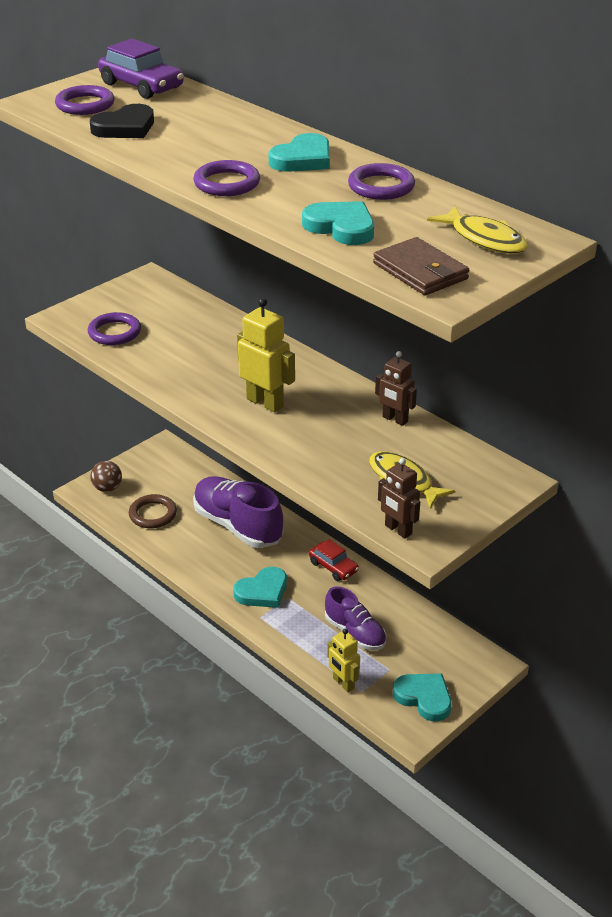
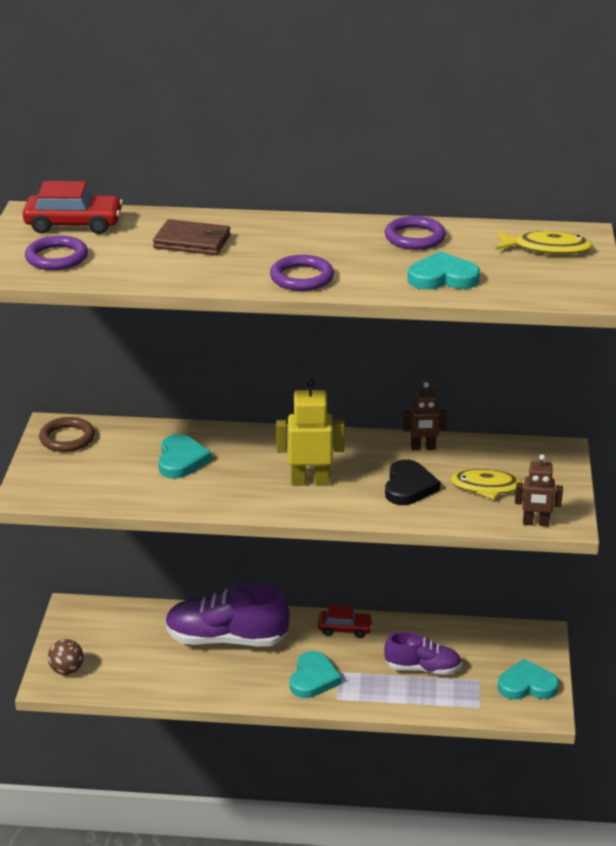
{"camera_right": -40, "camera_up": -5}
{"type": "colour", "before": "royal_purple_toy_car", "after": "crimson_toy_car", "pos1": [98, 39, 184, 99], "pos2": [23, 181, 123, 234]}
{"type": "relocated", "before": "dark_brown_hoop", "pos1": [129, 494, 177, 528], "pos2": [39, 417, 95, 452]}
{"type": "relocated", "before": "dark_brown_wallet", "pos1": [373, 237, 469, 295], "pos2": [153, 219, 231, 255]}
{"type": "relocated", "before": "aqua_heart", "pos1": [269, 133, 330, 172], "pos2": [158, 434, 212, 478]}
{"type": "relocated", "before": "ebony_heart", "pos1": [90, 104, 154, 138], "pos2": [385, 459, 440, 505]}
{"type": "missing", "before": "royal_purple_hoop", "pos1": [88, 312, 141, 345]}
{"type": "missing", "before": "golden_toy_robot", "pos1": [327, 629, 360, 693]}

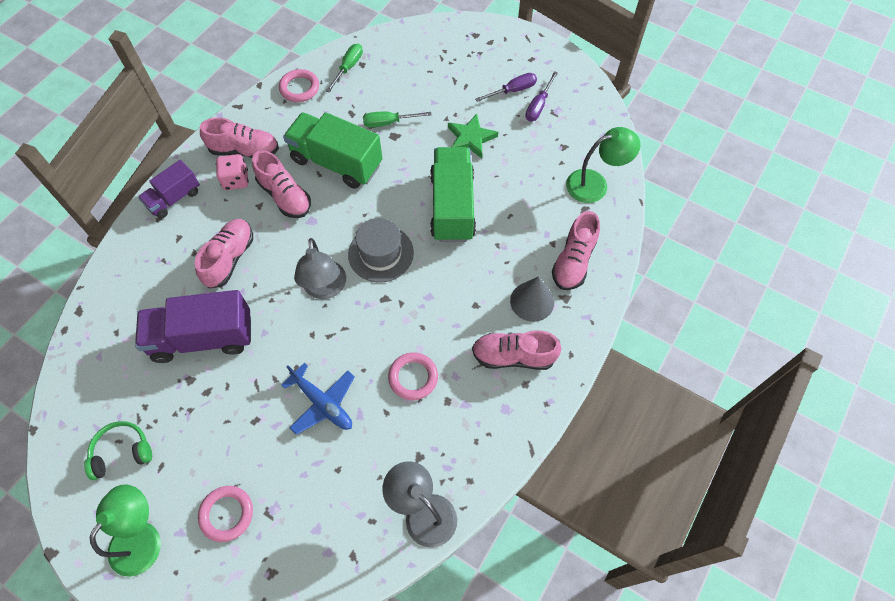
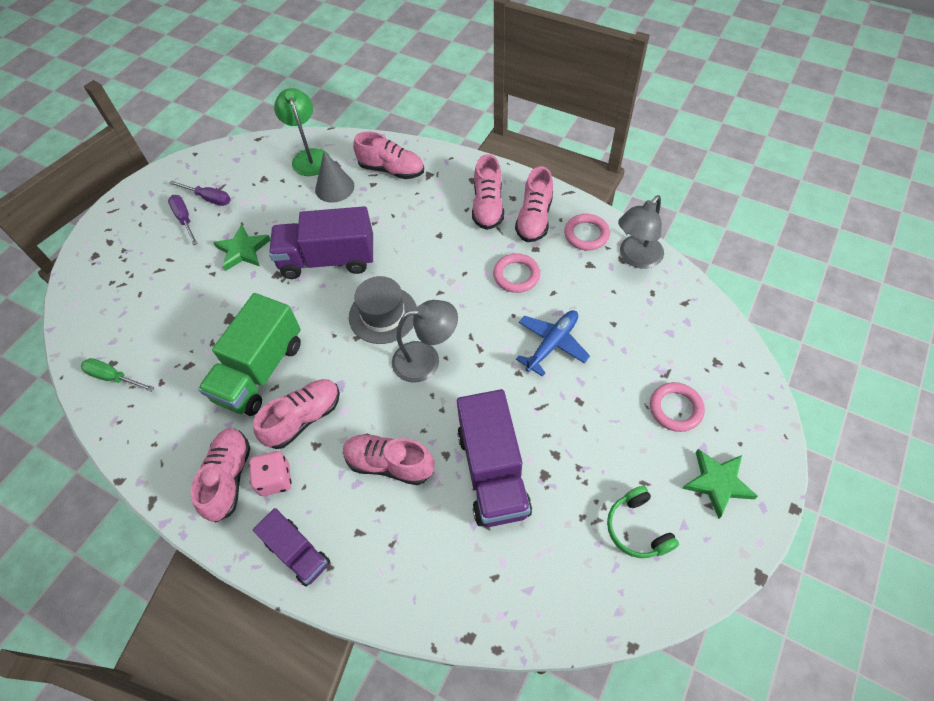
{"camera_right": -90, "camera_up": -5}
{"type": "colour", "before": "green_lorry", "after": "royal_purple_lorry", "pos1": [430, 147, 476, 242], "pos2": [269, 206, 373, 279]}
{"type": "relocated", "before": "grey_cone", "pos1": [510, 276, 554, 322], "pos2": [315, 151, 354, 203]}
{"type": "appeared", "after": "rosy_shoe", "pos2": [515, 166, 553, 242]}
{"type": "relocated", "before": "rosy_hoop", "pos1": [279, 69, 319, 102], "pos2": [564, 214, 610, 250]}
{"type": "exchanged", "before": "green_reading_lamp", "after": "green_five-pointed_star", "pos1": [89, 484, 161, 577], "pos2": [682, 449, 758, 519]}
{"type": "missing", "before": "green_hand_screwdriver", "pos1": [363, 111, 432, 127]}

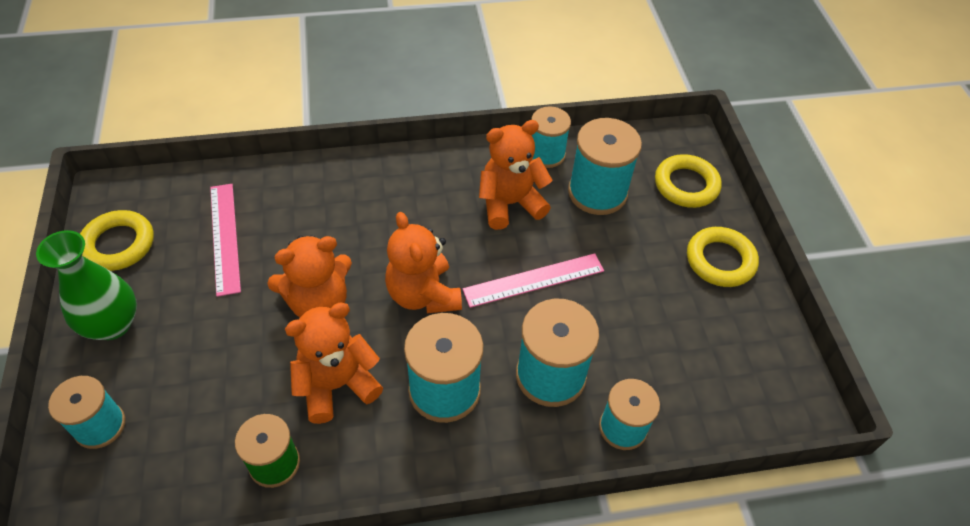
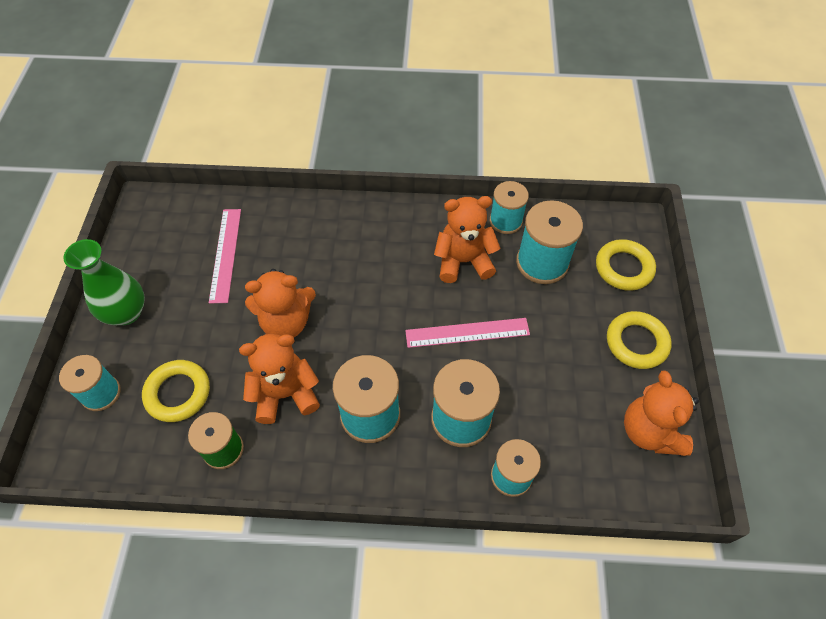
{"camera_right": 15, "camera_up": 5}
{"type": "relocated", "before": "golden_hoop", "pos1": [80, 210, 154, 271], "pos2": [142, 360, 210, 422]}
{"type": "relocated", "before": "orange-coloured_stuffed_bear", "pos1": [385, 212, 462, 313], "pos2": [624, 370, 699, 456]}

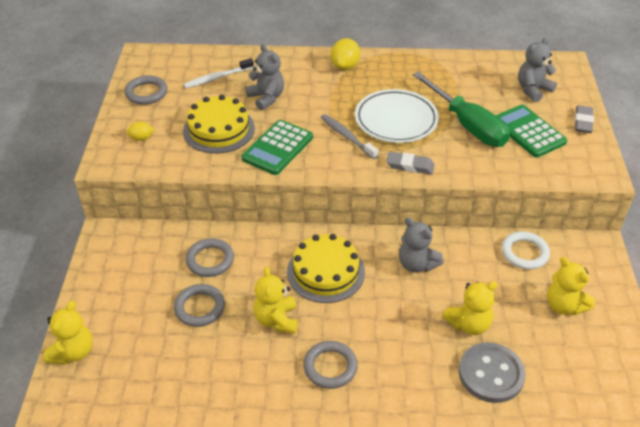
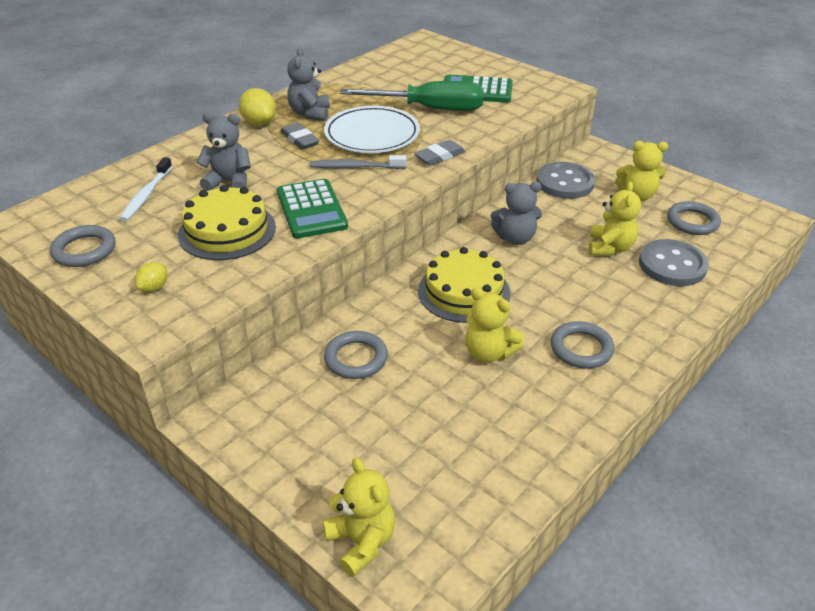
{"camera_right": -50, "camera_up": -5}
{"type": "relocated", "before": "grey_pencil_eraser", "pos1": [575, 105, 594, 133], "pos2": [280, 123, 320, 150]}
{"type": "relocated", "before": "grey_stuffed_bear", "pos1": [518, 37, 557, 102], "pos2": [287, 48, 330, 121]}
{"type": "exchanged", "before": "white_hoop", "after": "grey_shirt_button", "pos1": [502, 232, 550, 270], "pos2": [536, 162, 595, 199]}
{"type": "relocated", "before": "grey_hoop", "pos1": [174, 284, 225, 327], "pos2": [667, 201, 721, 235]}

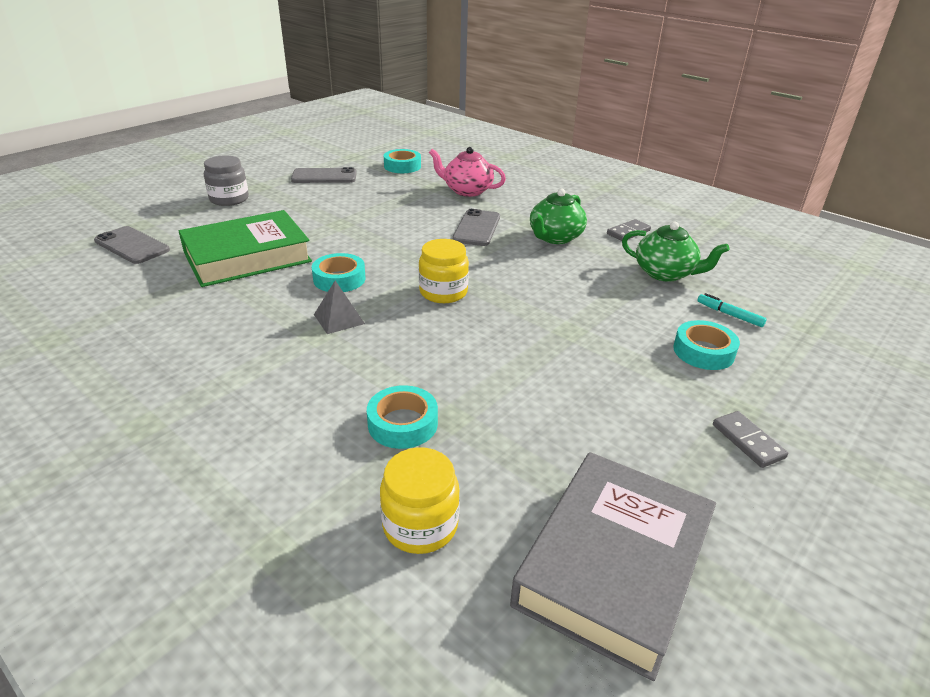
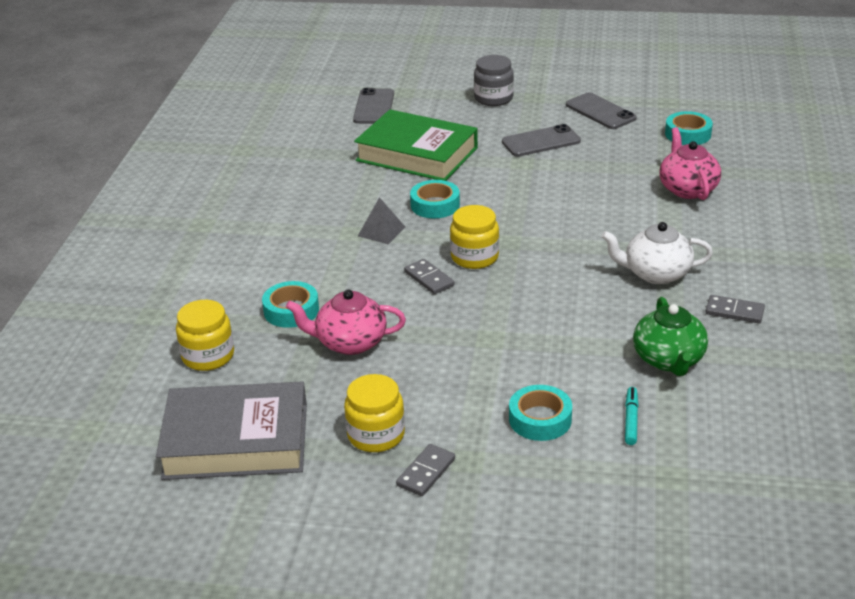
{"camera_right": 60, "camera_up": 0}
{"type": "appeared", "after": "rosy_tea_pot", "pos2": [286, 289, 406, 355]}
{"type": "appeared", "after": "golden_preserve_jar", "pos2": [344, 374, 405, 452]}
{"type": "appeared", "after": "grey_domino", "pos2": [404, 259, 454, 294]}
{"type": "relocated", "before": "grey_mobile_phone", "pos1": [452, 209, 500, 246], "pos2": [502, 124, 581, 157]}
{"type": "colour", "before": "green_tea_pot", "after": "white_tea_pot", "pos1": [530, 188, 587, 244], "pos2": [601, 222, 713, 284]}

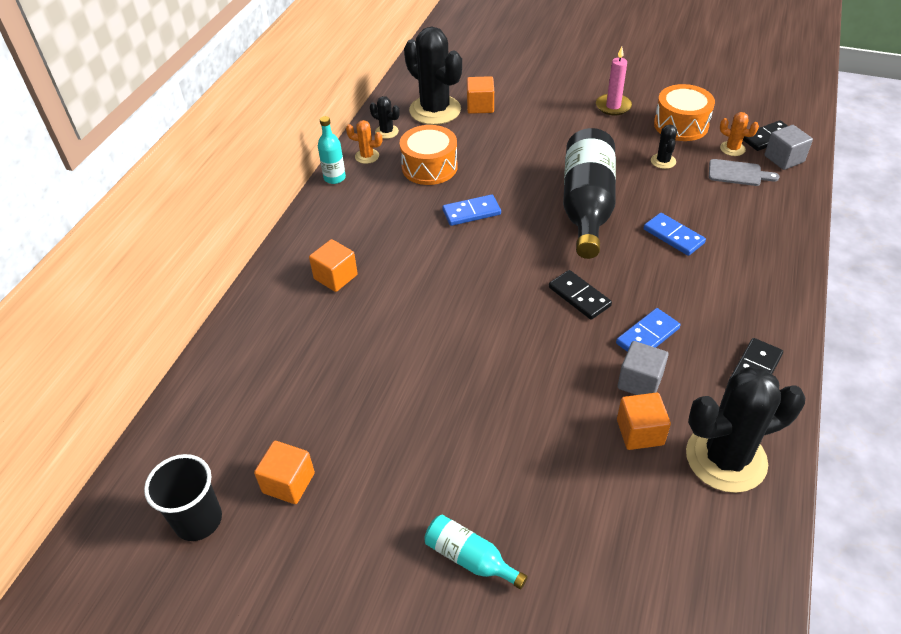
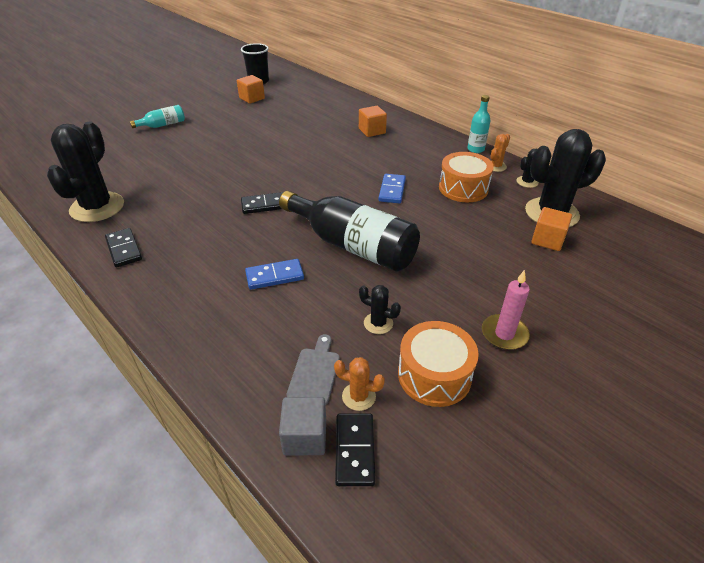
{"camera_right": 115, "camera_up": -5}
{"type": "spun", "before": "grey_chopping_board", "pos1": [709, 159, 780, 186], "pos2": [286, 334, 340, 405], "turn": 150}
{"type": "spun", "before": "orange-coloured_cactus", "pos1": [720, 112, 759, 156], "pos2": [334, 357, 385, 411], "turn": 45}
{"type": "missing", "before": "royal_blue_domino", "pos1": [616, 308, 680, 352]}
{"type": "missing", "before": "grey_cube", "pos1": [617, 341, 668, 395]}
{"type": "missing", "before": "orange-coloured_cube", "pos1": [617, 392, 671, 450]}

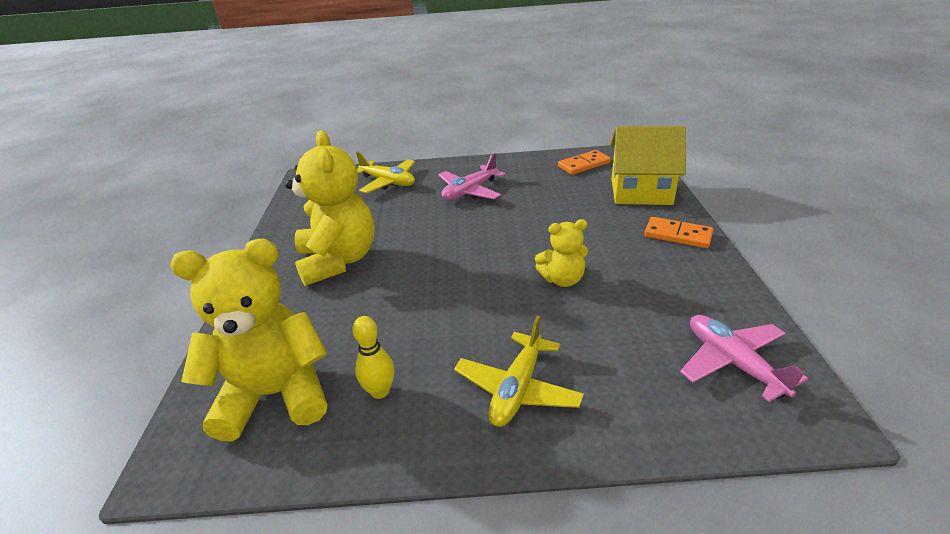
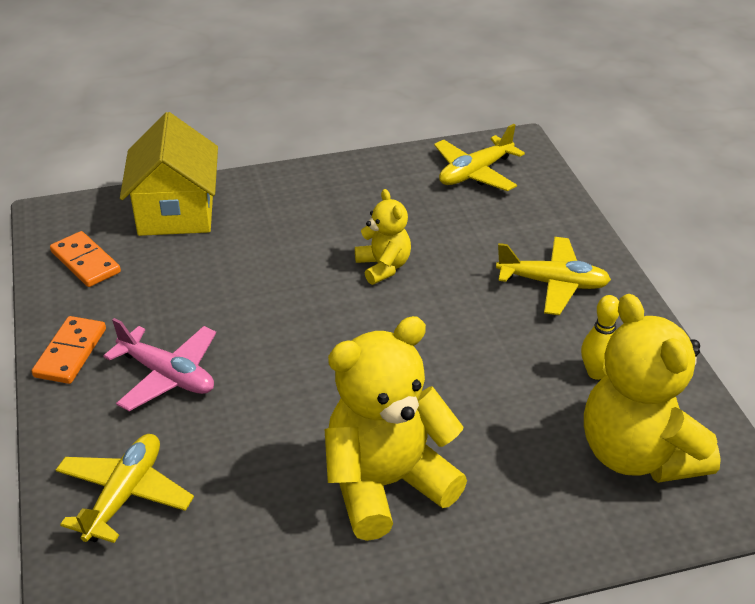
{"camera_right": -105, "camera_up": 5}
{"type": "relocated", "before": "orange-coloured_domino", "pos1": [644, 217, 713, 248], "pos2": [32, 316, 106, 384]}
{"type": "colour", "before": "rosy_aeroplane", "after": "golden_aeroplane", "pos1": [680, 315, 808, 402], "pos2": [434, 124, 525, 191]}

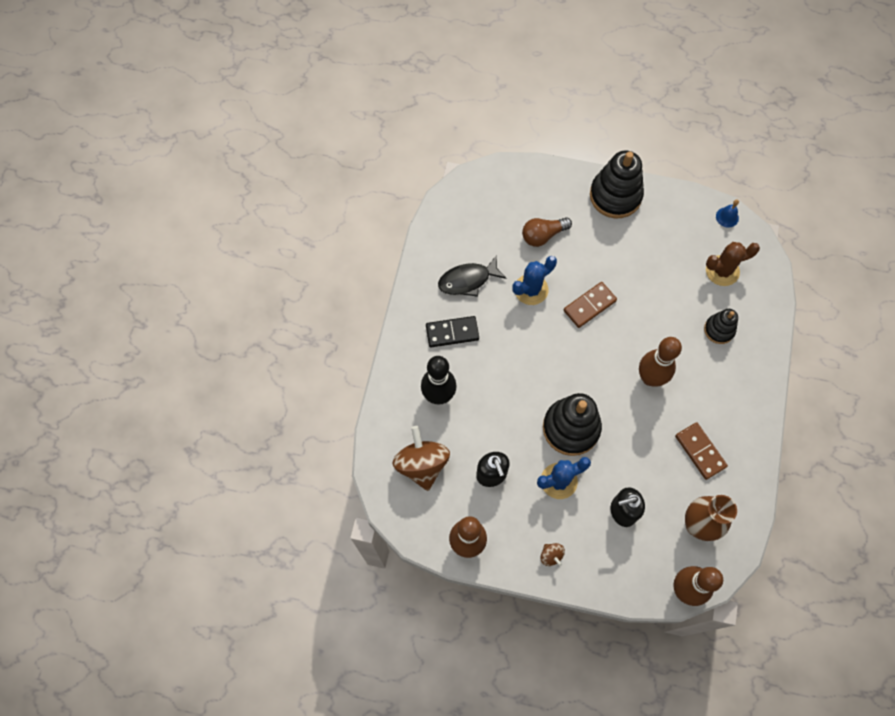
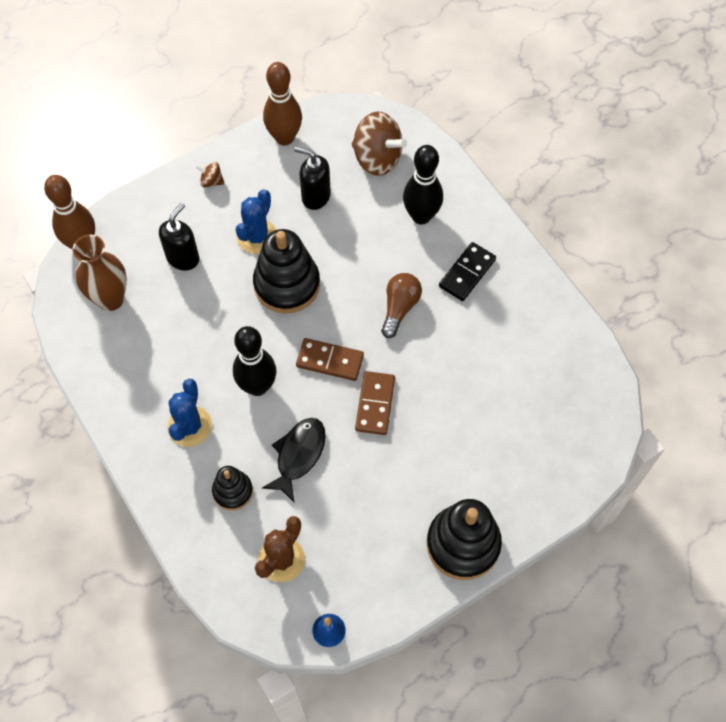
{"camera_right": 135, "camera_up": -5}
{"type": "relocated", "before": "royal_blue_cactus", "pos1": [512, 256, 557, 305], "pos2": [167, 379, 212, 447]}
{"type": "colour", "before": "dark_brown_bowling_pin", "after": "ebony_bowling_pin", "pos1": [639, 337, 682, 387], "pos2": [233, 326, 276, 396]}
{"type": "relocated", "before": "ebony_toy_fish", "pos1": [438, 255, 506, 297], "pos2": [262, 418, 326, 502]}
{"type": "relocated", "before": "dark_brown_domino", "pos1": [675, 422, 728, 480], "pos2": [296, 338, 364, 381]}
{"type": "relocated", "before": "dark_brown_light_bulb", "pos1": [522, 217, 572, 247], "pos2": [381, 273, 422, 338]}

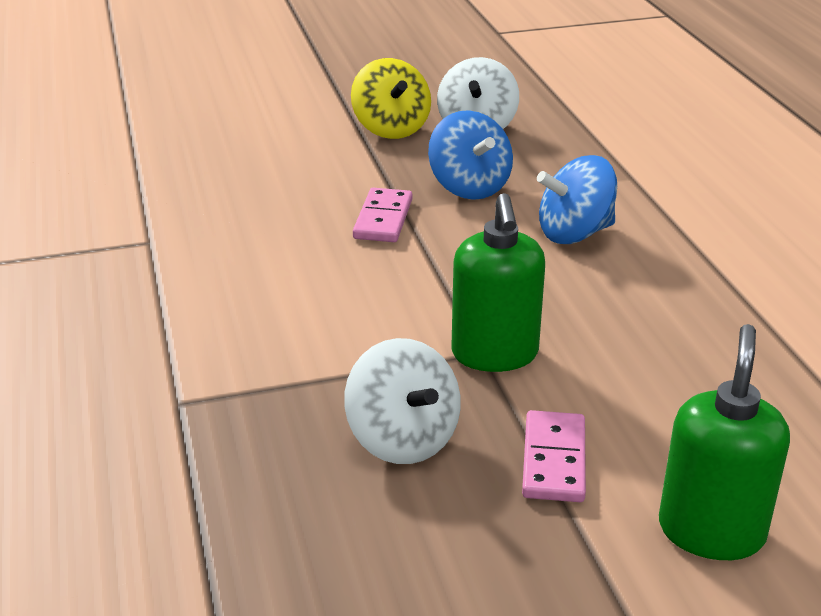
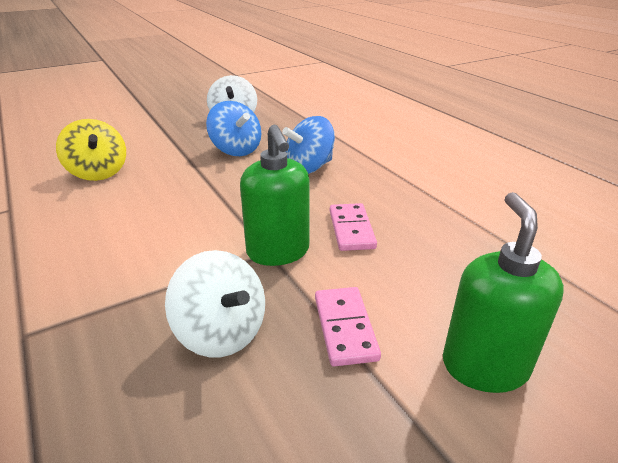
{"camera_right": -15, "camera_up": 0}
{"type": "relocated", "before": "golden_whirligig", "pos1": [351, 58, 431, 139], "pos2": [56, 119, 126, 181]}
{"type": "relocated", "before": "rosy_domino", "pos1": [353, 188, 412, 242], "pos2": [330, 203, 377, 251]}

